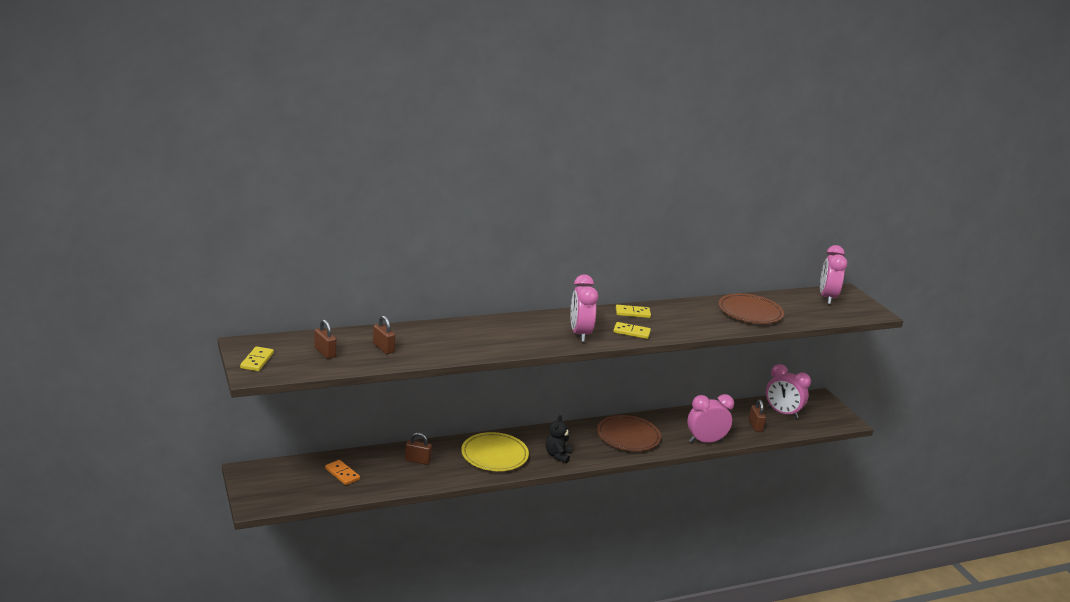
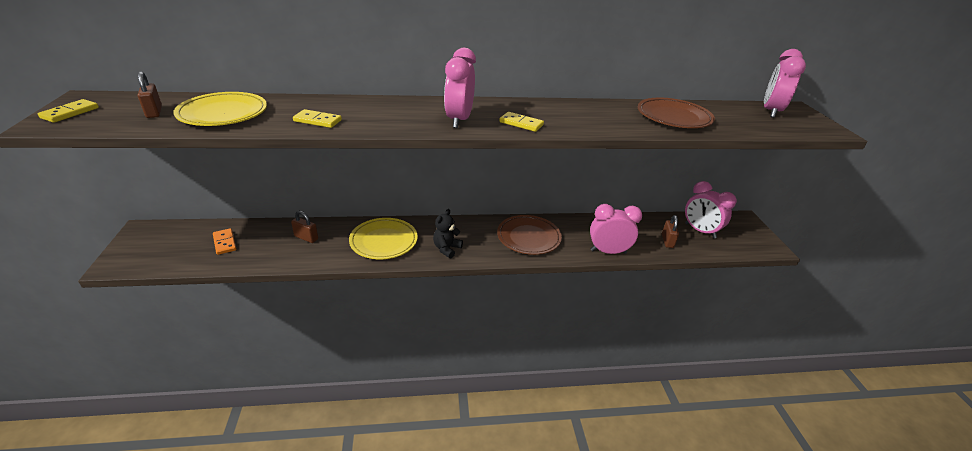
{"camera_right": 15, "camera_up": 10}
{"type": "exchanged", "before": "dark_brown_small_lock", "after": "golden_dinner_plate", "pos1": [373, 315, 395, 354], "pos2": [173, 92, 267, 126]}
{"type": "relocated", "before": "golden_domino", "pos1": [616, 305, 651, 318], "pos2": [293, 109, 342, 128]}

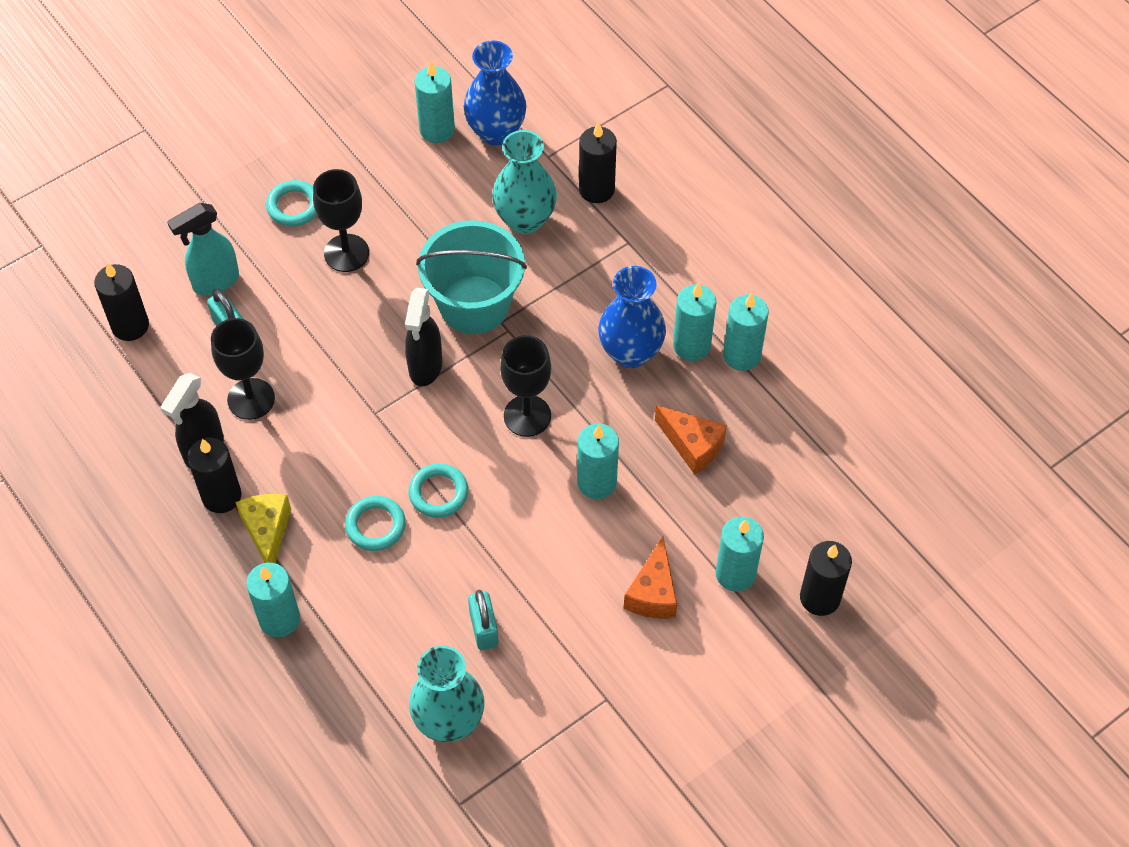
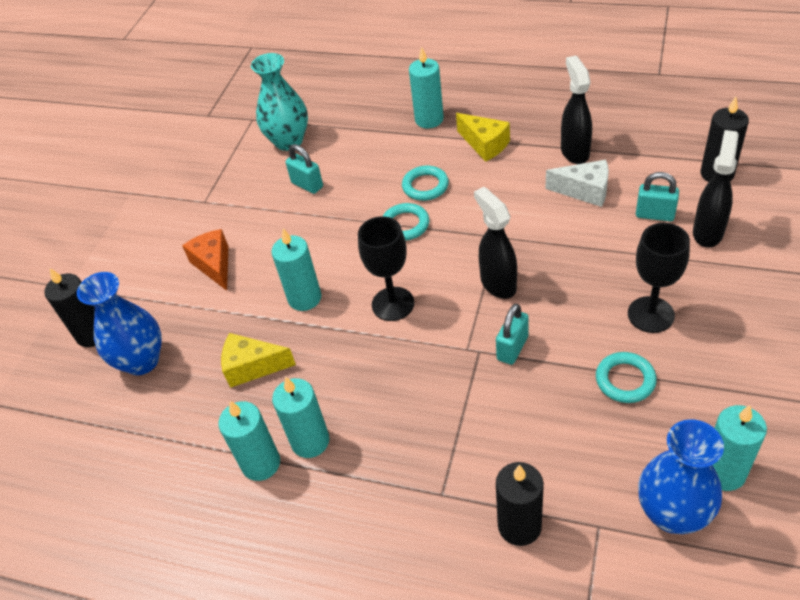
{"camera_right": 150, "camera_up": -10}
{"type": "relocated", "before": "royal_blue_tall_vase", "pos1": [598, 266, 666, 368], "pos2": [77, 272, 162, 375]}
{"type": "colour", "before": "orange-coloured_cheese_wedge", "after": "golden_cheese_wedge", "pos1": [655, 405, 727, 475], "pos2": [221, 333, 296, 388]}
{"type": "exchanged", "before": "aqua_sand_bucket", "after": "aqua_small_lock", "pos1": [416, 220, 527, 334], "pos2": [496, 304, 529, 365]}
{"type": "exchanged", "before": "ebony_wine_glass", "after": "white_cheese_wedge", "pos1": [211, 318, 275, 420], "pos2": [545, 160, 609, 207]}
{"type": "relocated", "before": "aqua_hoop", "pos1": [266, 180, 317, 227], "pos2": [596, 352, 657, 403]}
{"type": "colour", "before": "aqua_spray_cleaner", "after": "ebony_spray_cleaner", "pos1": [167, 203, 239, 296], "pos2": [693, 130, 739, 247]}
{"type": "missing", "before": "ebony_wax_candle", "pos1": [187, 438, 242, 513]}
{"type": "missing", "before": "aqua_tall_vase", "pos1": [492, 130, 557, 234]}
{"type": "missing", "before": "aqua_wax_candle", "pos1": [715, 516, 764, 592]}

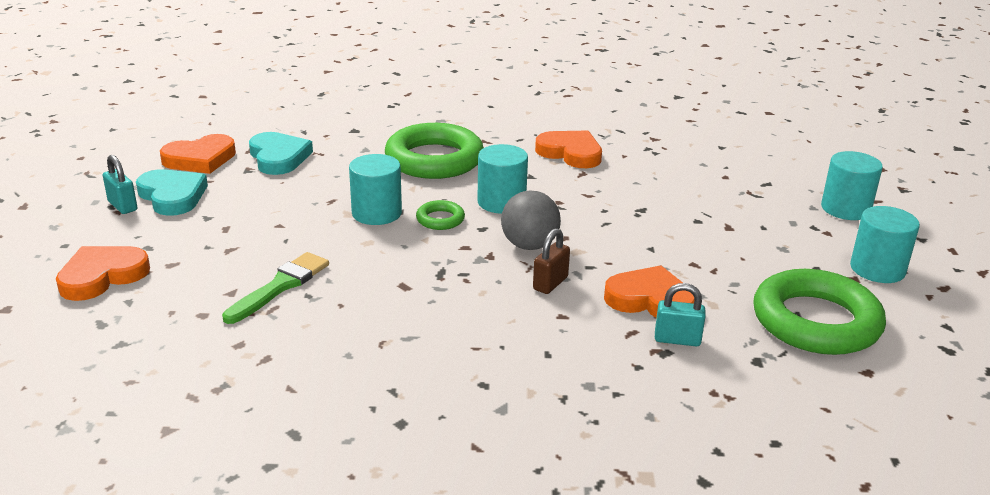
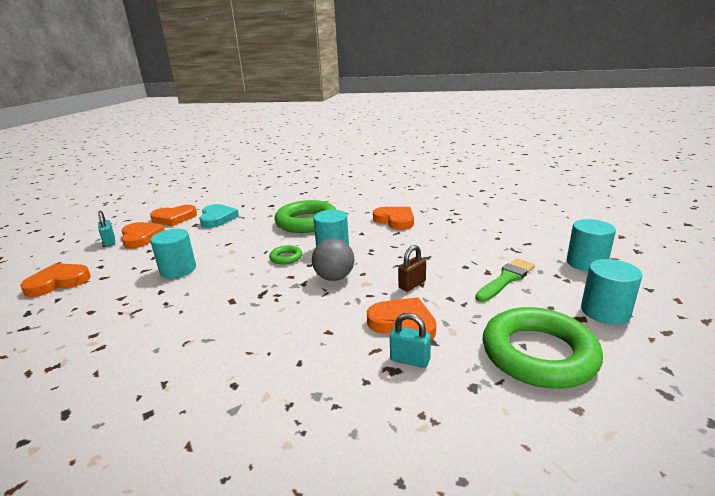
{"camera_right": 15, "camera_up": -5}
{"type": "colour", "before": "aqua_heart", "after": "orange-coloured_heart", "pos1": [136, 169, 208, 216], "pos2": [121, 222, 165, 249]}
{"type": "relocated", "before": "aqua_cylinder_shape", "pos1": [349, 154, 402, 225], "pos2": [150, 229, 196, 278]}
{"type": "relocated", "before": "dark_brown_small_lock", "pos1": [533, 228, 570, 294], "pos2": [398, 245, 426, 292]}
{"type": "relocated", "before": "green_paintbrush", "pos1": [222, 252, 329, 324], "pos2": [475, 258, 535, 302]}

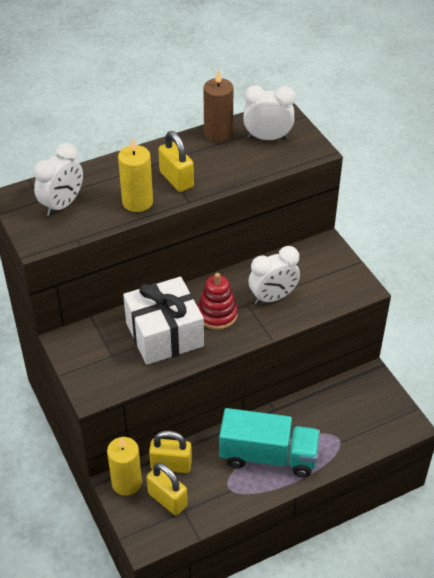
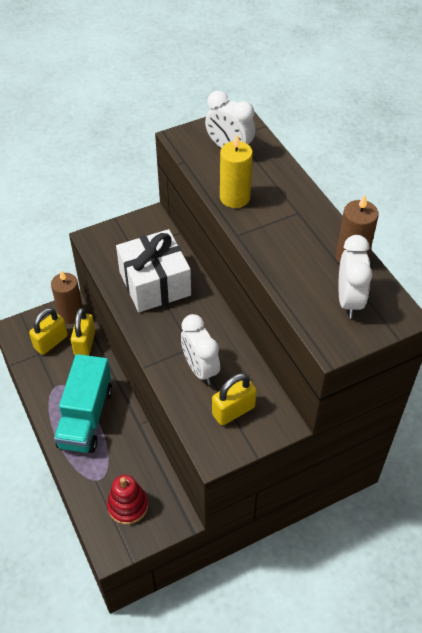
{"camera_right": 90, "camera_up": 5}
{"type": "colour", "before": "golden_wax_candle", "after": "dark_brown_wax_candle", "pos1": [107, 437, 142, 496], "pos2": [51, 271, 83, 324]}
{"type": "relocated", "before": "crimson_stacking_toy", "pos1": [198, 273, 238, 330], "pos2": [107, 475, 148, 525]}
{"type": "relocated", "before": "golden_small_lock", "pos1": [158, 131, 194, 192], "pos2": [212, 373, 257, 426]}

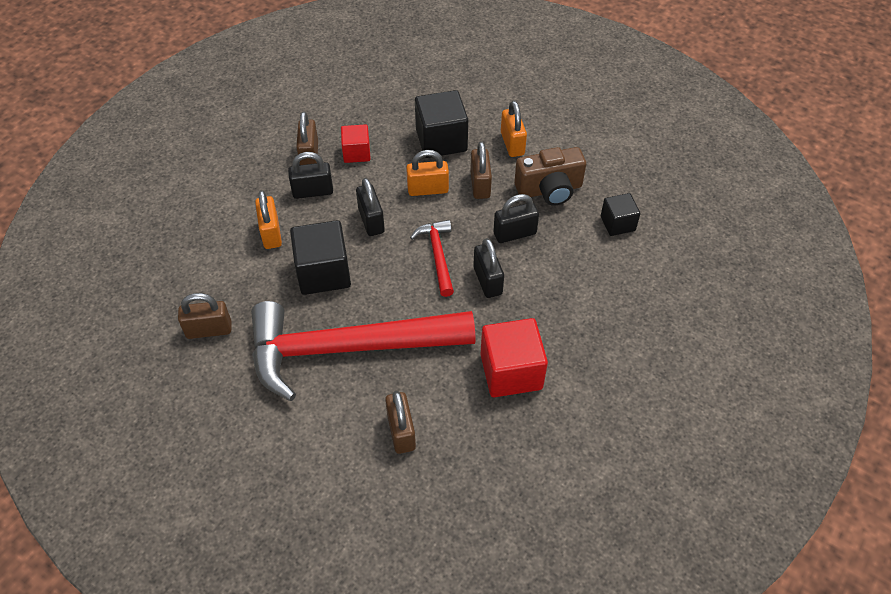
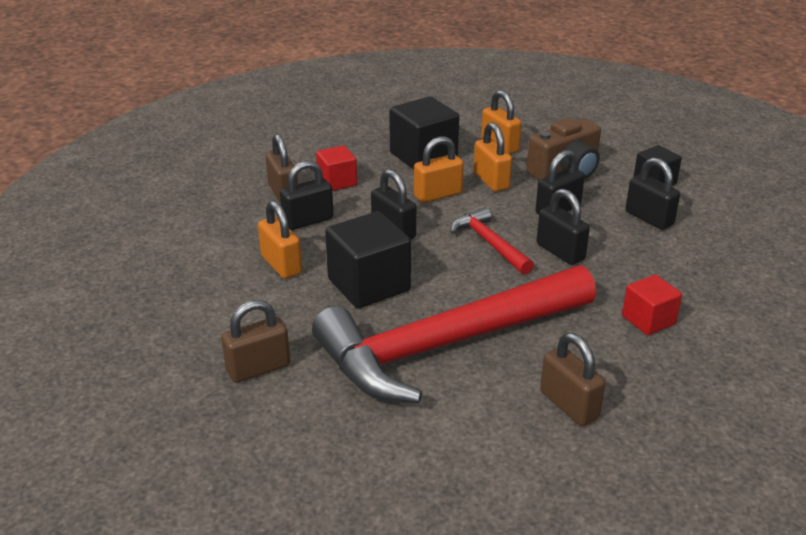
{"camera_right": -20, "camera_up": -20}
{"type": "colour", "before": "dark_brown_small_lock", "after": "orange-coloured_small_lock", "pos1": [470, 141, 492, 199], "pos2": [473, 122, 512, 192]}
{"type": "size", "before": "crimson_cube", "pos1": [480, 318, 548, 397], "pos2": [622, 274, 682, 335], "scale": 0.59}
{"type": "appeared", "after": "ebony_small_lock", "pos2": [626, 157, 680, 230]}

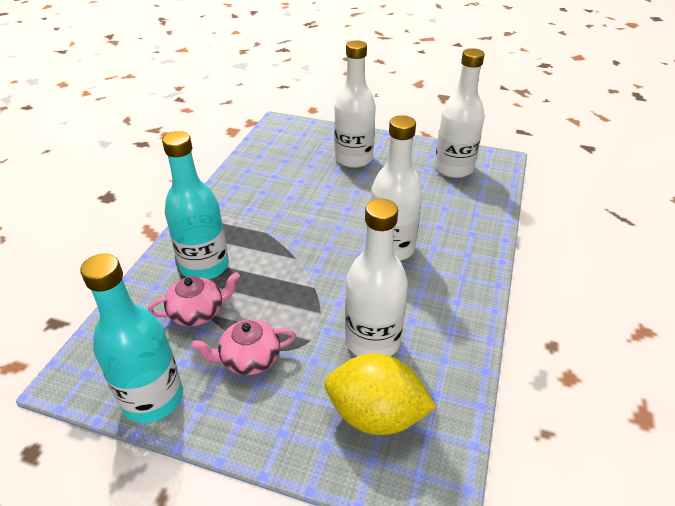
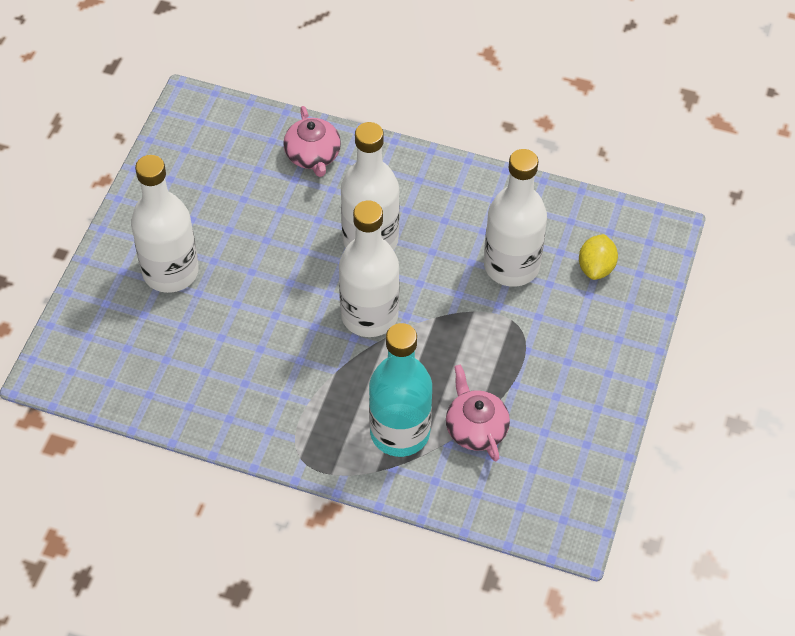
{"camera_right": -90, "camera_up": 15}
{"type": "relocated", "before": "rosy_tea_pot", "pos1": [191, 319, 296, 375], "pos2": [283, 106, 341, 177]}
{"type": "relocated", "before": "white_drink_bottle", "pos1": [435, 48, 485, 178], "pos2": [339, 200, 399, 337]}
{"type": "size", "before": "golden_citrus_fruit", "pos1": [325, 354, 436, 435], "pos2": [579, 234, 618, 280], "scale": 0.57}
{"type": "missing", "before": "aqua_drink_bottle", "pos1": [80, 254, 183, 423]}

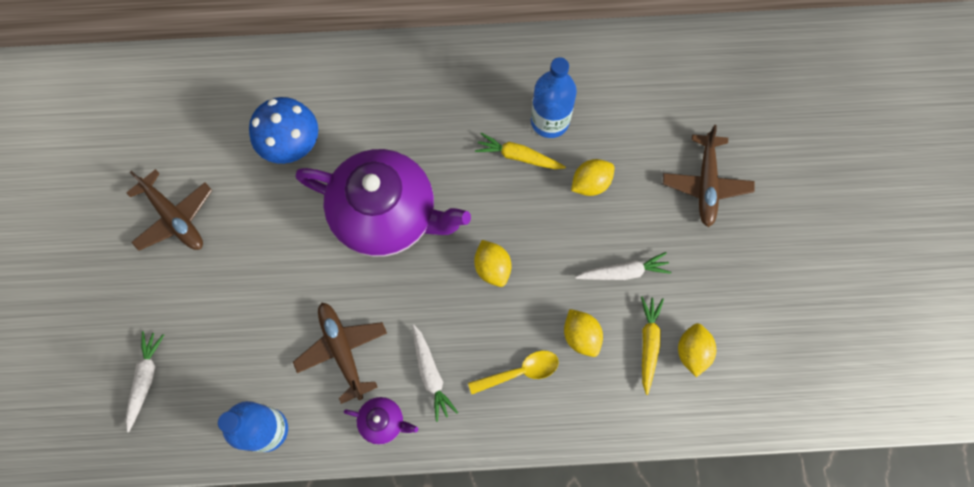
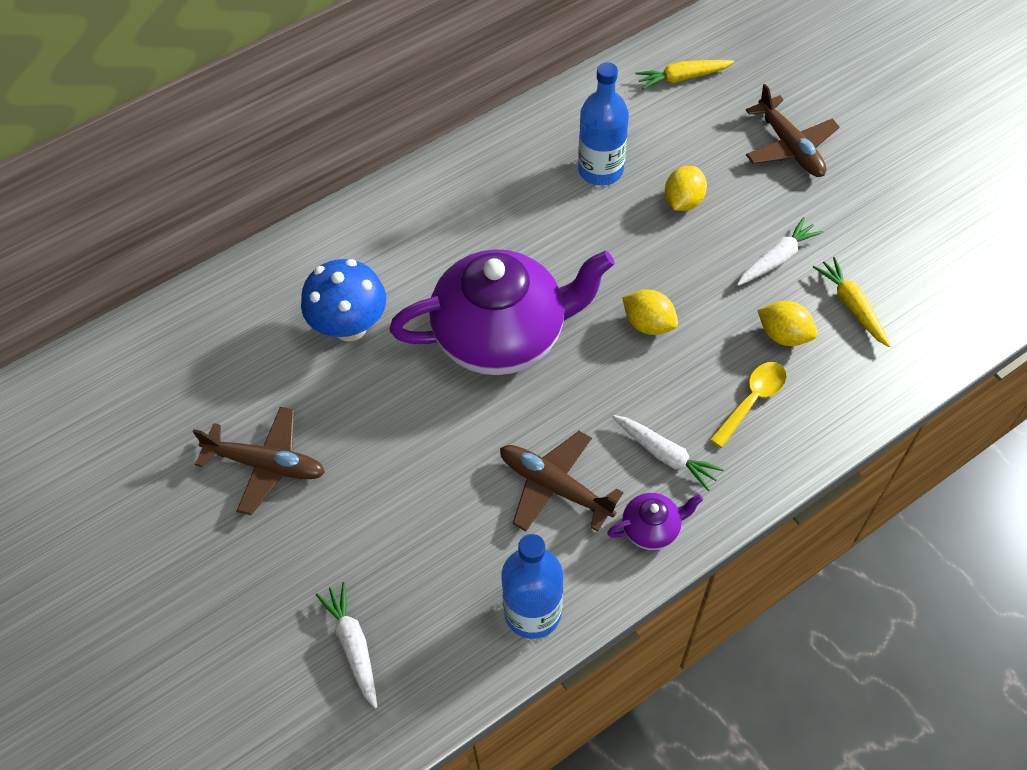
{"camera_right": -30, "camera_up": -15}
{"type": "relocated", "before": "golden_carrot", "pos1": [475, 133, 566, 169], "pos2": [635, 60, 734, 89]}
{"type": "missing", "before": "golden_citrus_fruit", "pos1": [678, 323, 717, 377]}

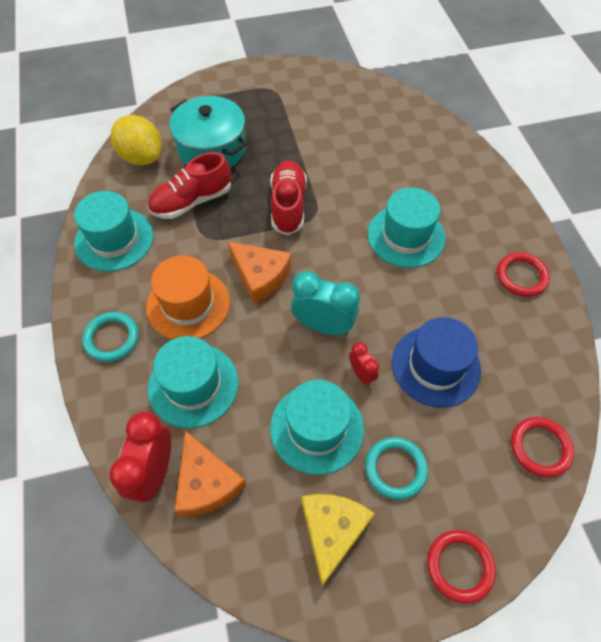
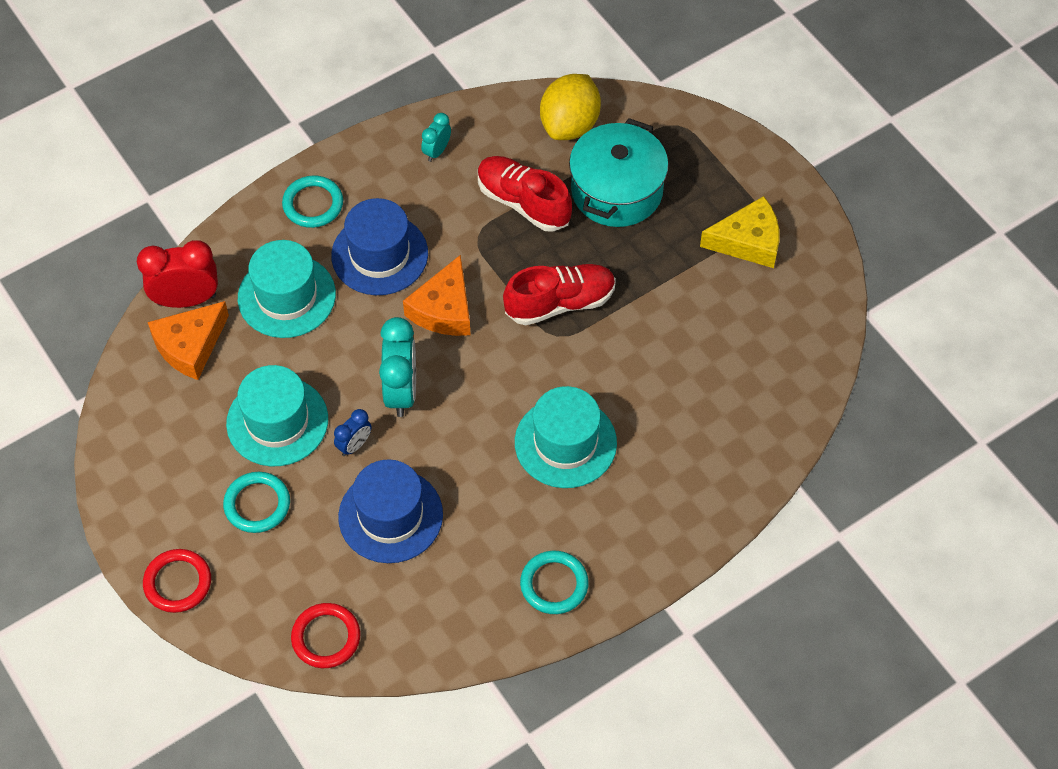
{"camera_right": 70, "camera_up": 0}
{"type": "colour", "before": "orange-coloured_top_hat", "after": "royal_blue_top_hat", "pos1": [146, 255, 230, 340], "pos2": [331, 198, 428, 295]}
{"type": "colour", "before": "crimson_bedside_clock", "after": "royal_blue_bedside_clock", "pos1": [349, 342, 379, 386], "pos2": [334, 409, 372, 456]}
{"type": "exchanged", "before": "aqua_top_hat", "after": "aqua_bedside_clock", "pos1": [74, 191, 153, 271], "pos2": [421, 113, 451, 162]}
{"type": "colour", "before": "crimson_hoop", "after": "aqua_hoop", "pos1": [497, 252, 550, 297], "pos2": [520, 551, 589, 614]}
{"type": "relocated", "before": "golden_cheese_wedge", "pos1": [301, 494, 375, 586], "pos2": [700, 196, 779, 268]}

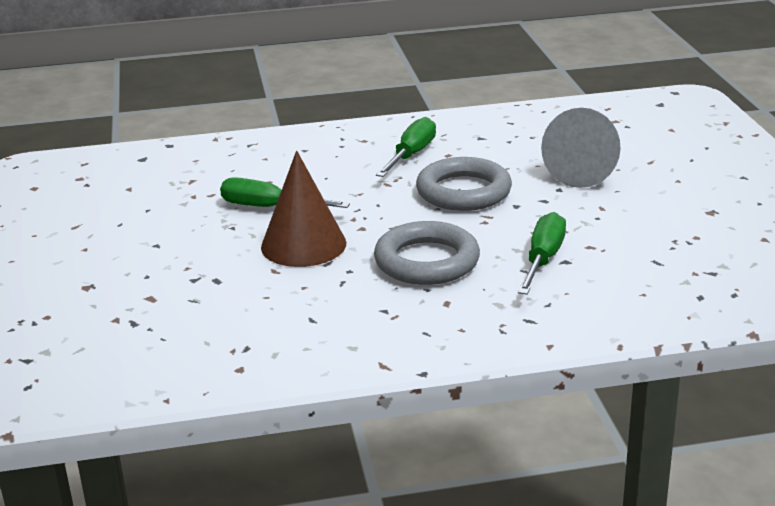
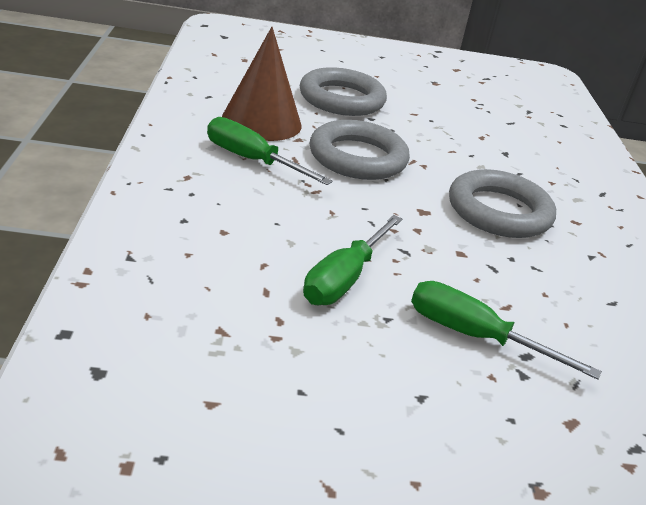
{"camera_right": -85, "camera_up": 5}
{"type": "relocated", "before": "dark_brown_cone", "pos1": [261, 151, 346, 267], "pos2": [222, 27, 302, 141]}
{"type": "exchanged", "before": "grey_cone", "after": "grey_hoop", "pos1": [541, 108, 621, 188], "pos2": [300, 67, 387, 116]}
{"type": "relocated", "before": "green_hand_screwdriver", "pos1": [518, 212, 566, 295], "pos2": [411, 281, 602, 380]}

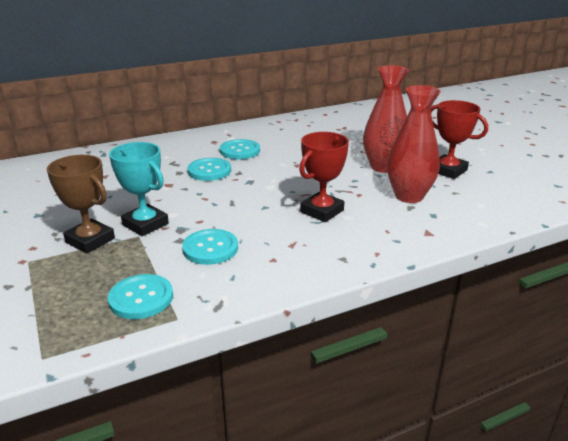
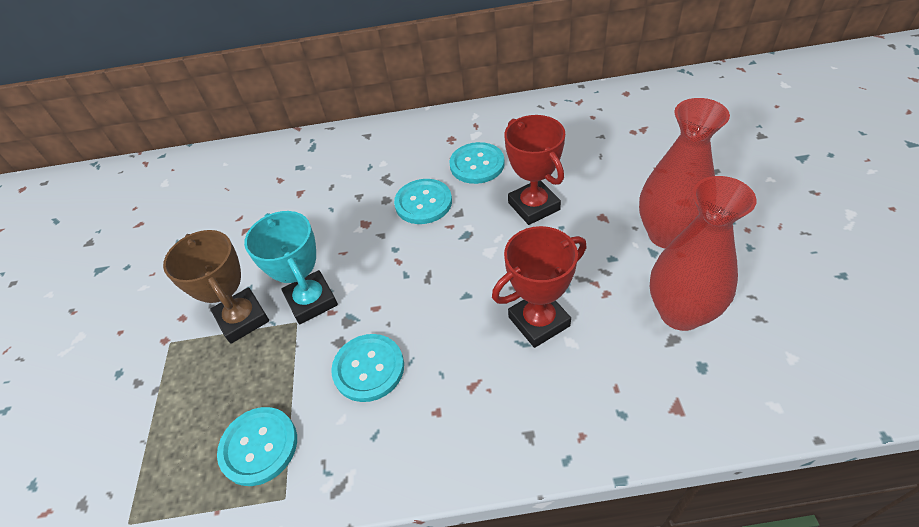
{"camera_right": 25, "camera_up": 20}
{"type": "relocated", "before": "crimson_prize_cup", "pos1": [430, 100, 488, 179], "pos2": [504, 115, 565, 225]}

